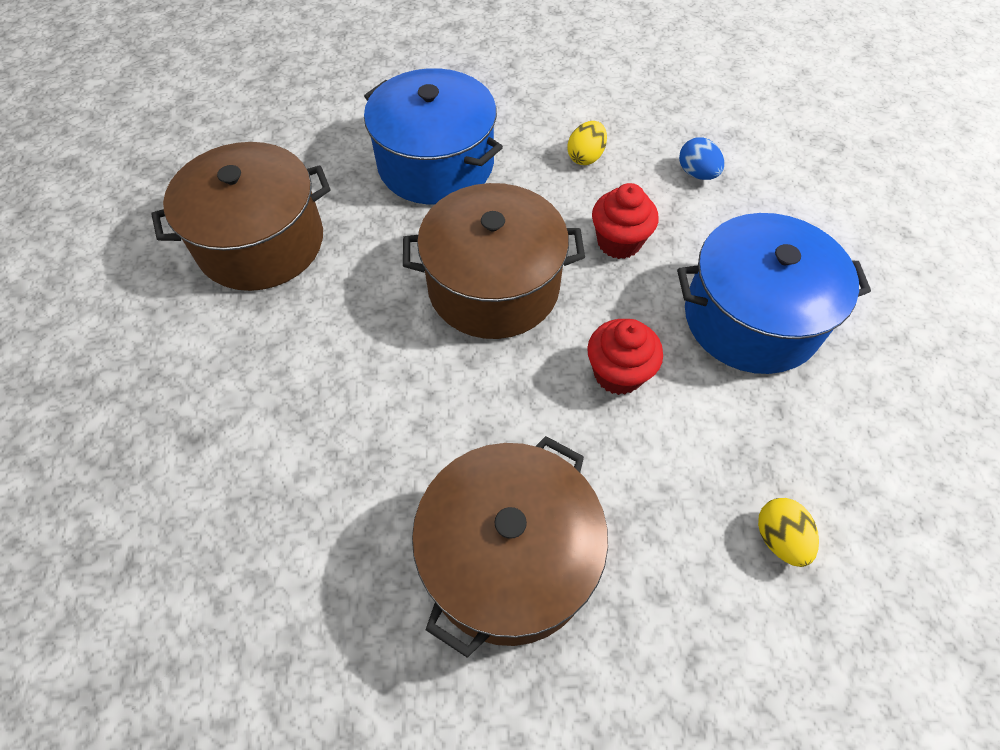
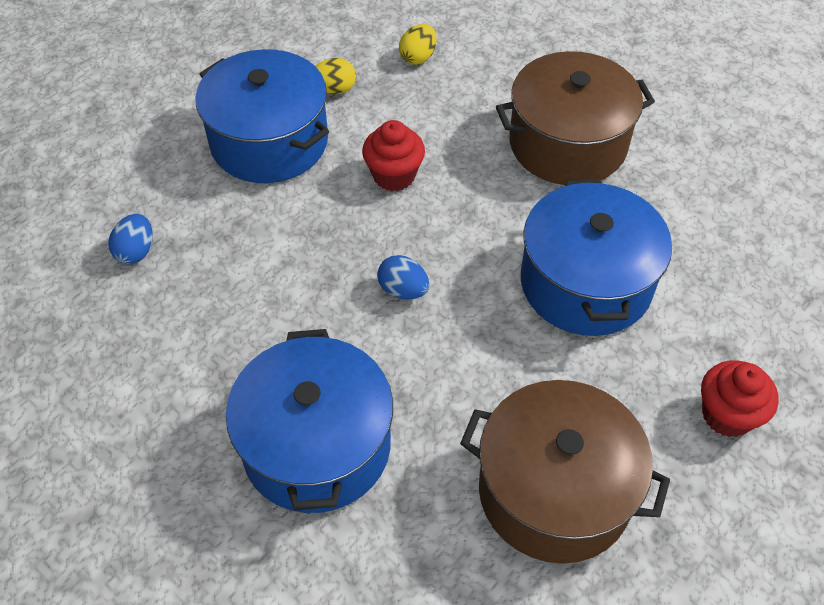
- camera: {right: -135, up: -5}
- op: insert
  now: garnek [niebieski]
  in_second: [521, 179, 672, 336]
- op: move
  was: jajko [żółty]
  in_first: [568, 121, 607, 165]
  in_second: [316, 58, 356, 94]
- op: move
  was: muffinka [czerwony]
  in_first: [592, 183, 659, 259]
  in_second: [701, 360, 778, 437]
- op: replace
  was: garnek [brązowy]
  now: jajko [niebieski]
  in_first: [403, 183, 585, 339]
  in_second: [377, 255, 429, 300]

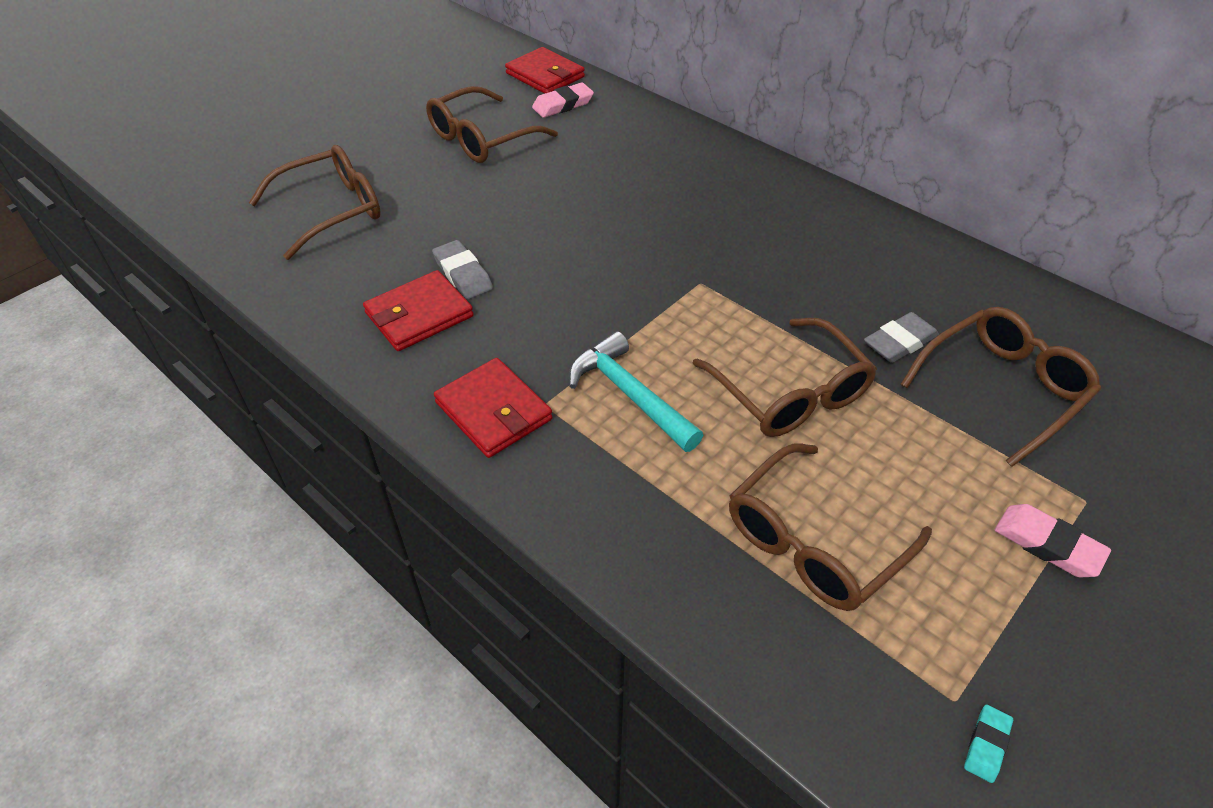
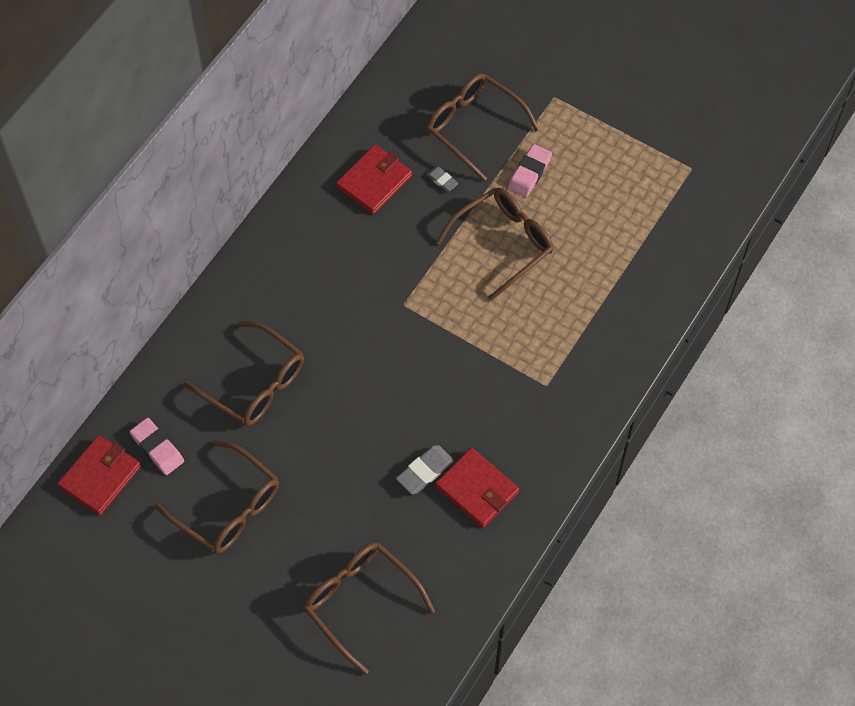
- camera: {right: -100, up: 15}
- op: delete
  was: młotek [turkusowy]
  in_first: [569, 331, 703, 452]
- op: delete
  was: gumka do mazania [turkusowy]
  in_first: [964, 705, 1013, 783]
- op: move
  was: portfel [czerwony]
  in_first: [434, 358, 553, 458]
  in_second: [336, 145, 412, 214]
- op: move
  was: okulary [brązowy]
  in_first: [729, 443, 932, 611]
  in_second: [184, 321, 304, 426]
- op: move
  was: gumka do mazania [różowy]
  in_first: [995, 504, 1111, 577]
  in_second: [508, 144, 552, 197]
- op: resize
  was: gumka do mazania [szary]
  in_first: [864, 312, 939, 363]
  in_second: [426, 166, 458, 192]
  ratio: 0.61

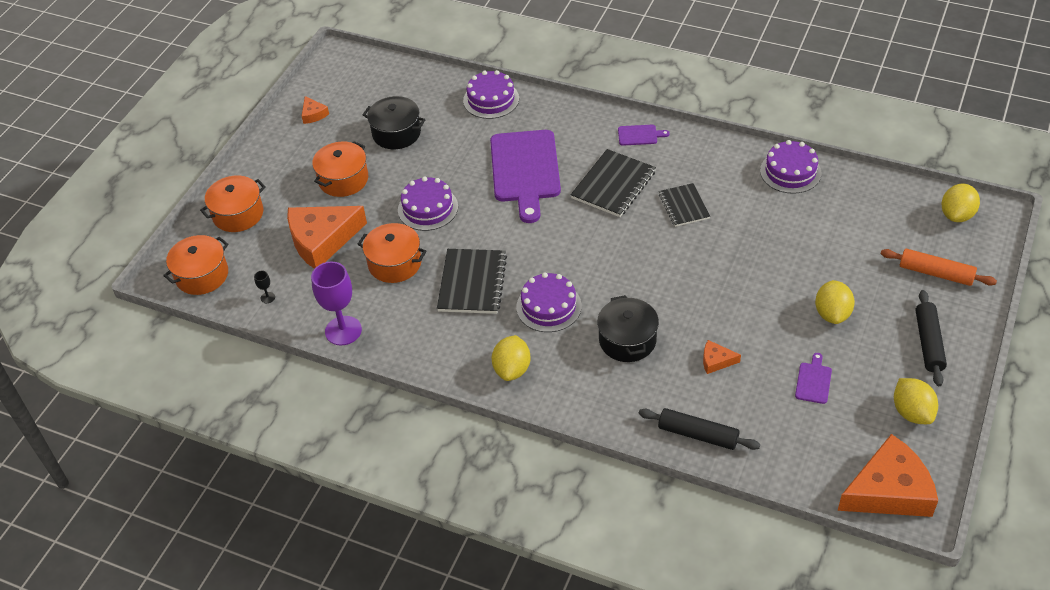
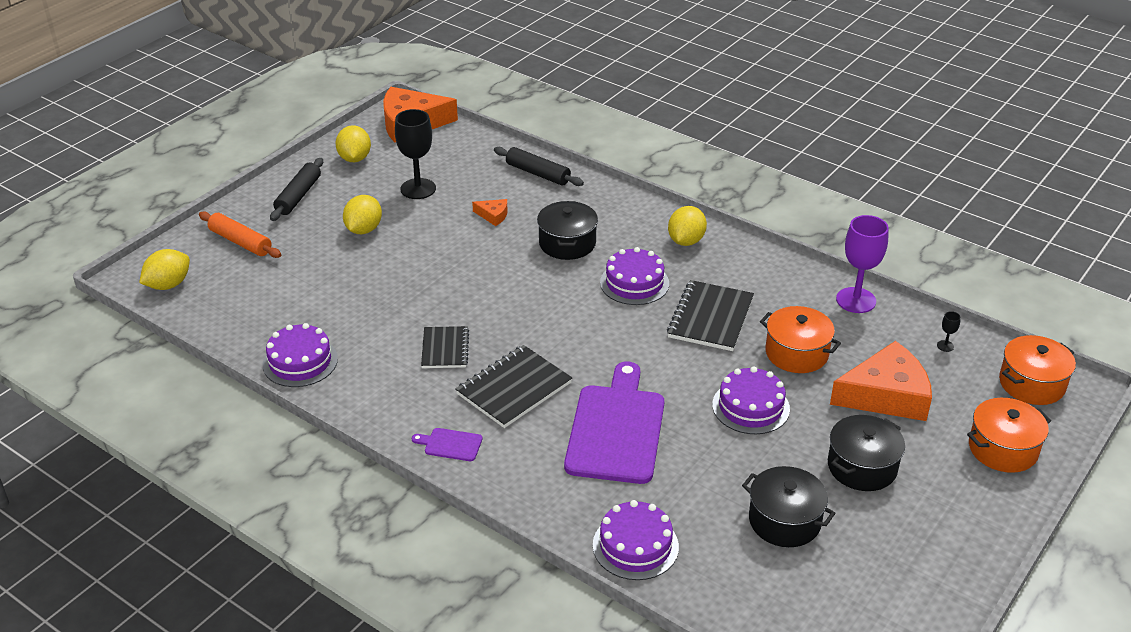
- camera: {right: -170, up: -10}
- op: delete
  was: ser [pomarańczowy]
  in_first: [302, 96, 329, 124]
- op: replace
  was: deska do krojenia [fioletowy]
  now: kielich [czarny]
  in_first: [795, 353, 832, 404]
  in_second: [395, 109, 436, 199]
- op: recolor
  was: garnek [pomarańczowy]
  now: garnek [czarny]
  in_first: [312, 141, 368, 197]
  in_second: [828, 415, 905, 491]

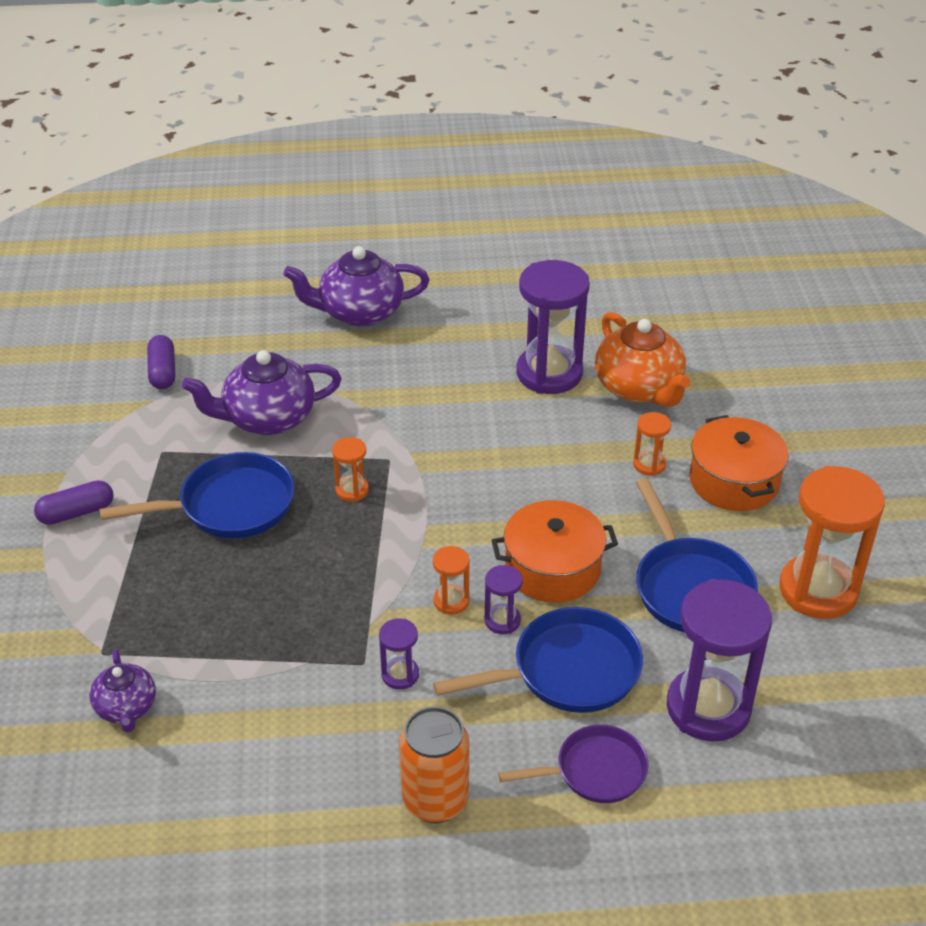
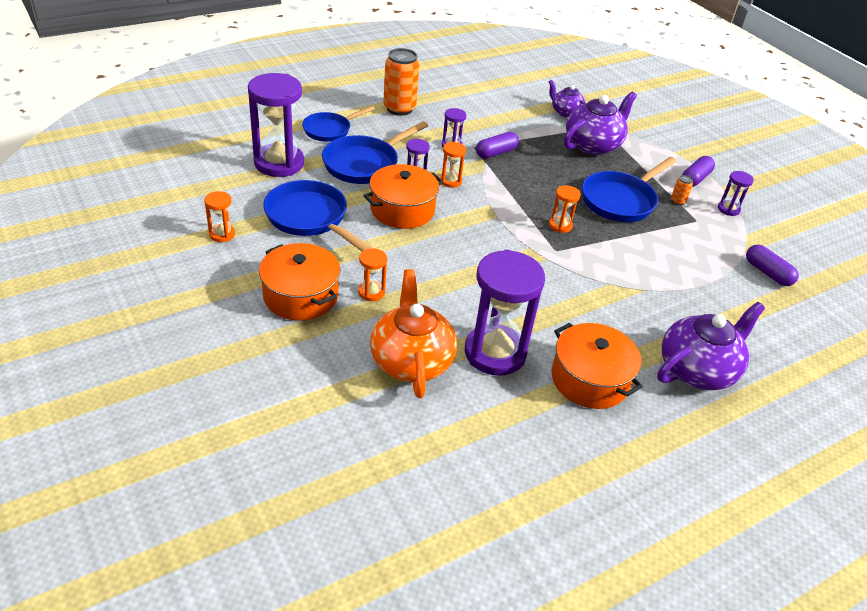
- camera: {right: 150, up: 0}
- op: insert
  now: kapsułka [fioletowy]
  in_second: [476, 132, 519, 159]
- op: insert
  now: garnek [pomarańczowy]
  in_second: [551, 323, 643, 409]
- op: insert
  now: puszka [pomarańczowy]
  in_second: [671, 175, 693, 205]
- op: insert
  now: klepsydra [fioletowy]
  in_second: [718, 171, 754, 216]
- op: move
  was: imbryk [fioletowy]
  in_first: [182, 350, 342, 435]
  in_second: [564, 91, 637, 155]
- op: recolor
  was: patelnia [fioletowy]
  now: patelnia [niebieski]
  in_first: [498, 725, 649, 803]
  in_second: [302, 106, 375, 142]
- op: rotate
  was: imbryk [pomarańczowy]
  in_first: [595, 312, 691, 407]
  in_second: [370, 269, 457, 398]
  clockwise: 45
- op: resize
  was: klepsydra [pomarańczowy]
  in_first: [779, 466, 885, 619]
  in_second: [204, 191, 235, 242]
  ratio: 0.46

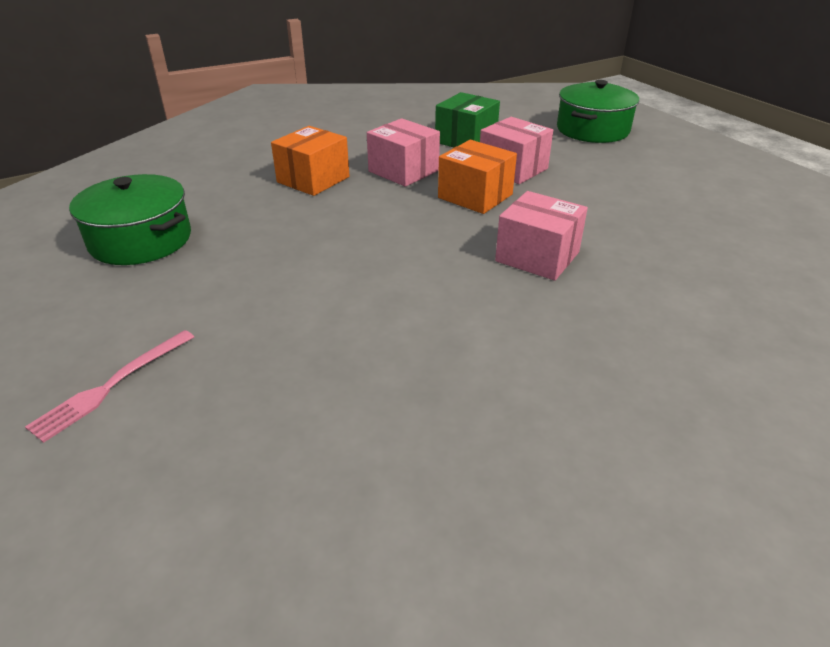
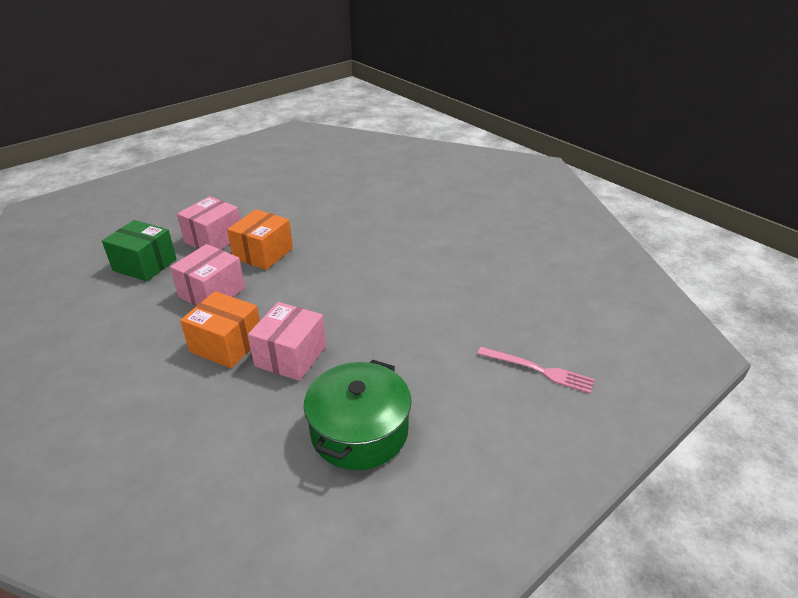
- camera: {right: -100, up: 0}
- op: delete
  was: garnek [zielony]
  in_first: [557, 80, 639, 143]
- op: move
  was: pudełko [różowy]
  in_first: [495, 191, 588, 281]
  in_second: [248, 302, 326, 381]

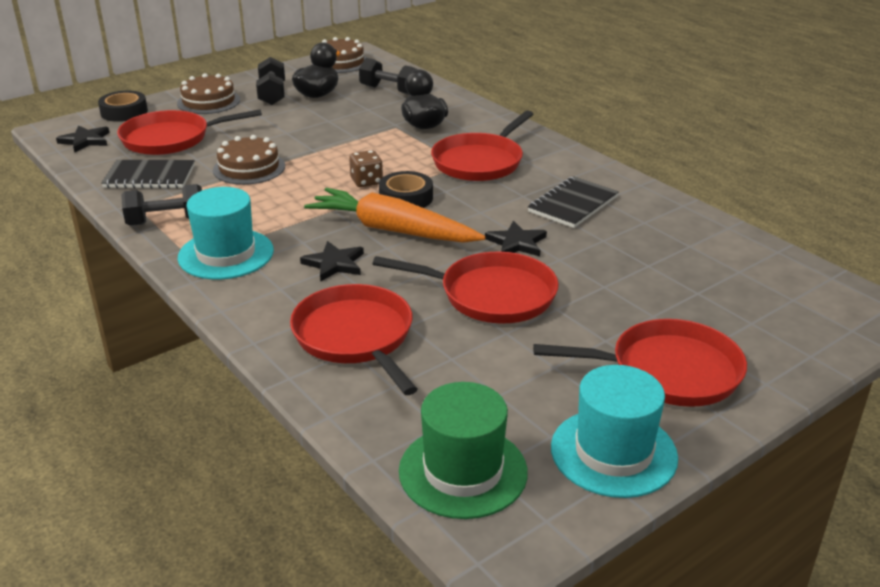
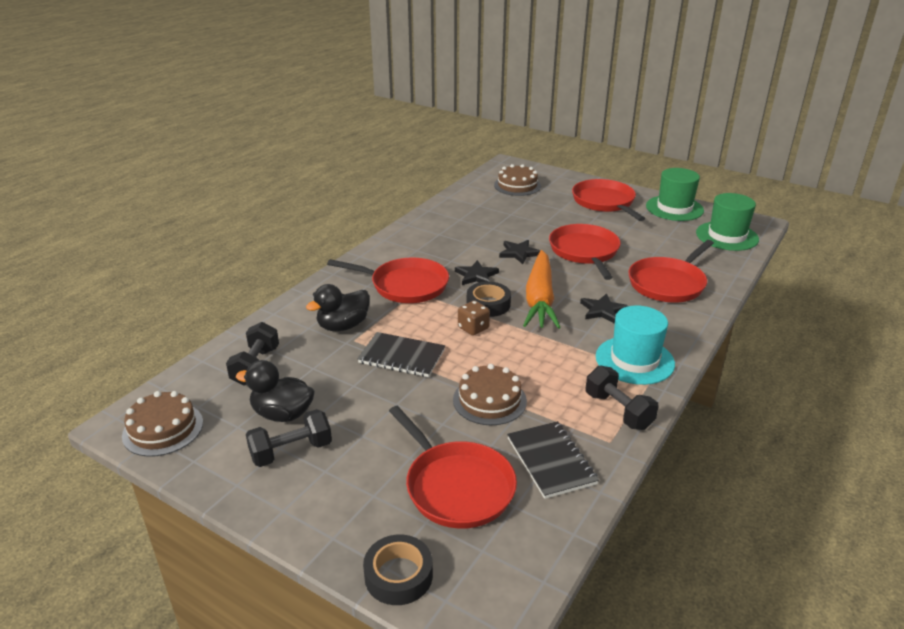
- camera: {right: -110, up: 0}
- op: move
  was: gwiazda [czarny]
  in_first: [56, 125, 109, 153]
  in_second: [455, 260, 499, 285]
- op: move
  was: tort [brązowy]
  in_first: [177, 73, 240, 114]
  in_second: [494, 164, 541, 196]
- op: move
  was: zeszyt [czarny]
  in_first: [528, 176, 619, 228]
  in_second: [357, 332, 445, 377]
- op: recolor
  was: kapelusz [turkusowy]
  now: kapelusz [zielony]
  in_first: [551, 365, 678, 498]
  in_second: [646, 168, 704, 221]

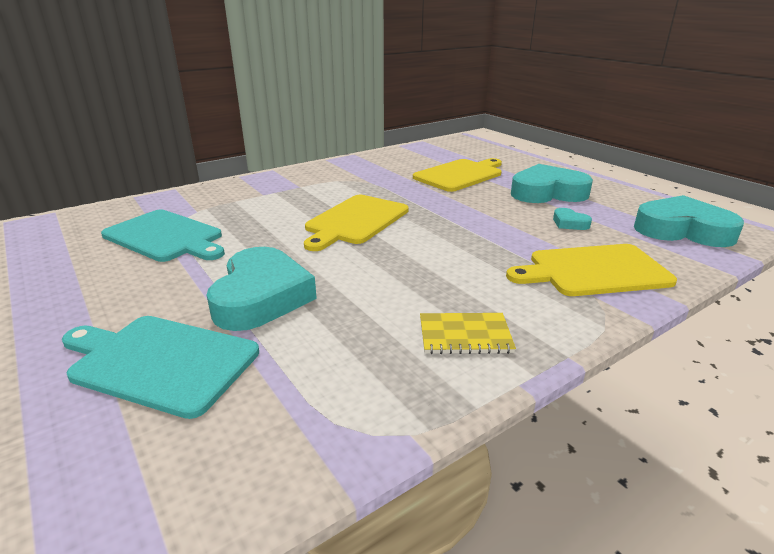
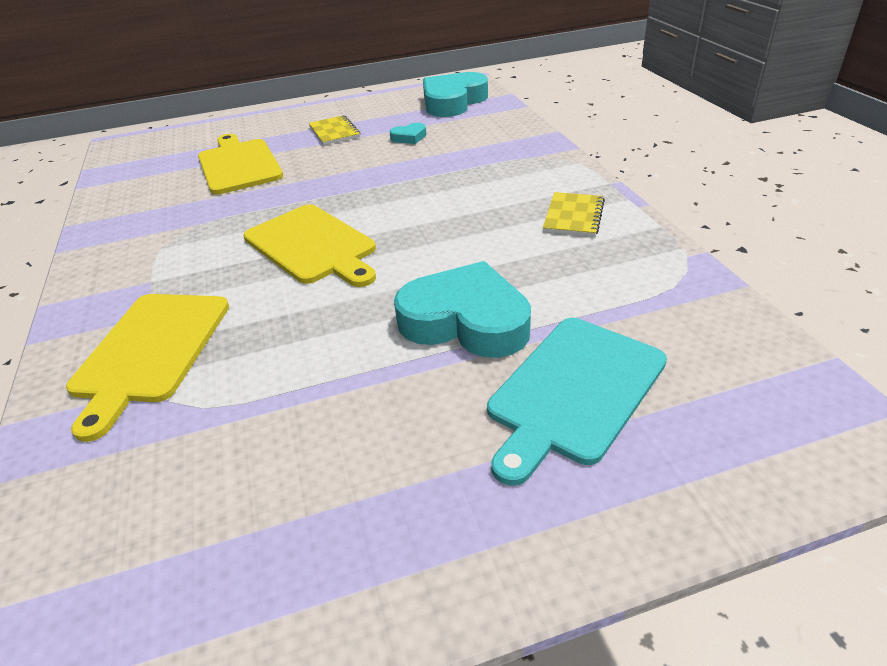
- camera: {right: -70, up: 10}
- op: delete
  was: deska do krojenia [turkusowy]
  in_first: [101, 210, 225, 262]
- op: move
  was: deska do krojenia [żółty]
  in_first: [506, 244, 677, 296]
  in_second: [66, 294, 229, 442]
- op: replace
  was: serce [turkusowy]
  now: zeszyt [żółty]
  in_first: [511, 164, 593, 203]
  in_second: [309, 115, 360, 145]

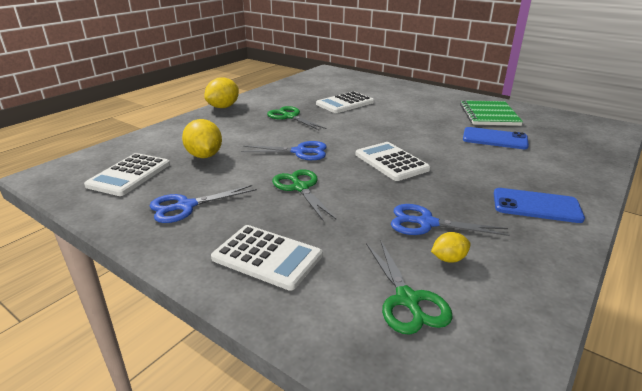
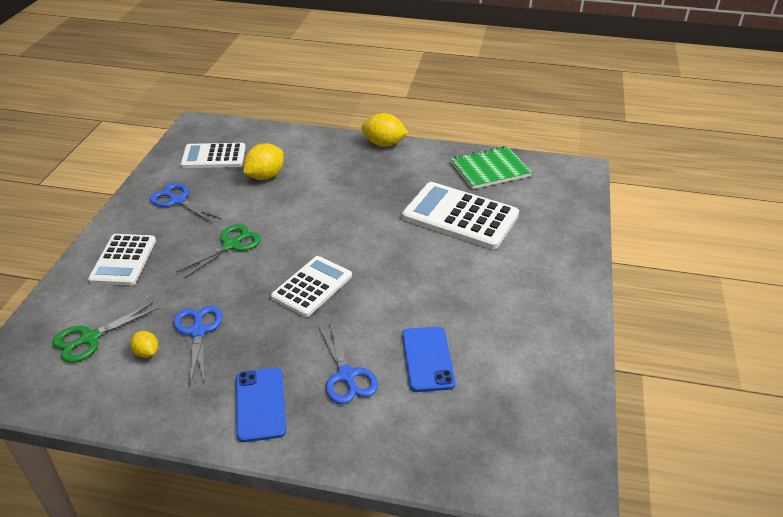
- camera: {right: 65, up: 10}
- op: delete
  was: nożyczki [zielony]
  in_first: [267, 106, 327, 131]
- op: move
  was: nożyczki [niebieski]
  in_first: [241, 141, 327, 160]
  in_second: [318, 321, 378, 404]
- op: move
  was: zeszyt [zielony]
  in_first: [460, 100, 523, 126]
  in_second: [450, 146, 532, 189]
- op: resize
  was: kalkulator [biały]
  in_first: [316, 91, 374, 113]
  in_second: [402, 182, 519, 250]
  ratio: 1.54

